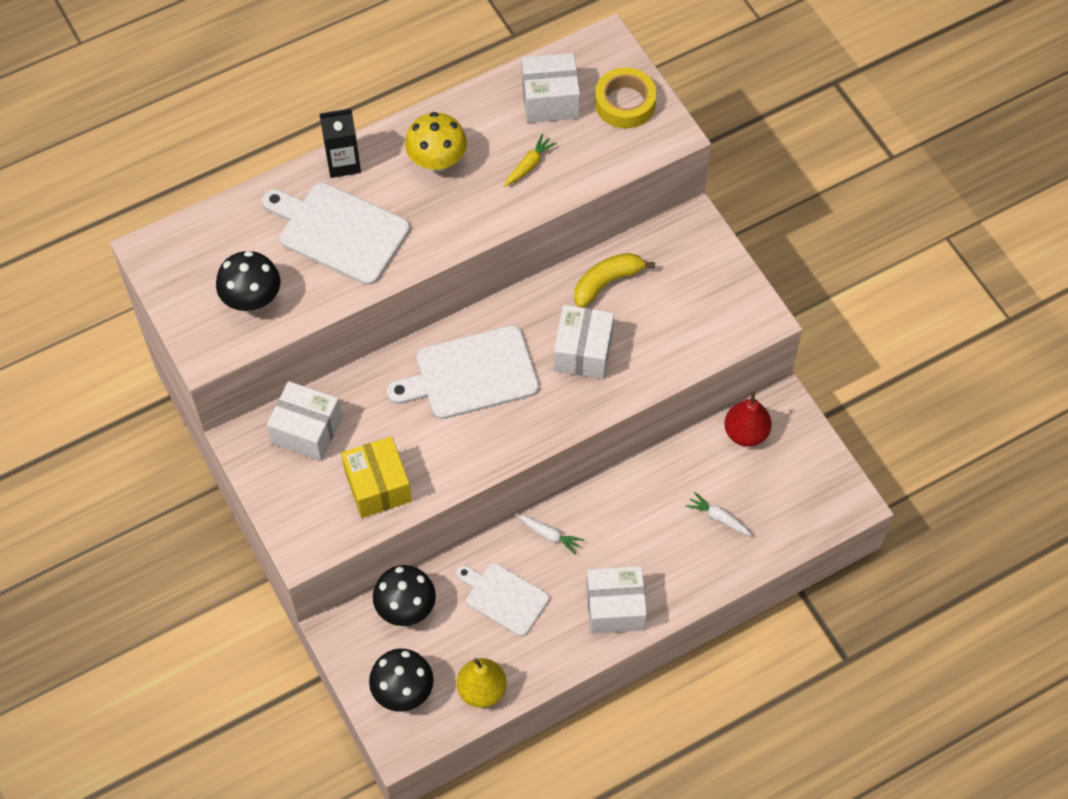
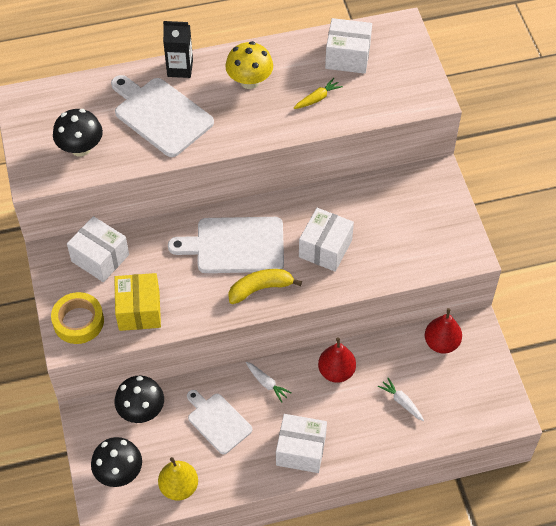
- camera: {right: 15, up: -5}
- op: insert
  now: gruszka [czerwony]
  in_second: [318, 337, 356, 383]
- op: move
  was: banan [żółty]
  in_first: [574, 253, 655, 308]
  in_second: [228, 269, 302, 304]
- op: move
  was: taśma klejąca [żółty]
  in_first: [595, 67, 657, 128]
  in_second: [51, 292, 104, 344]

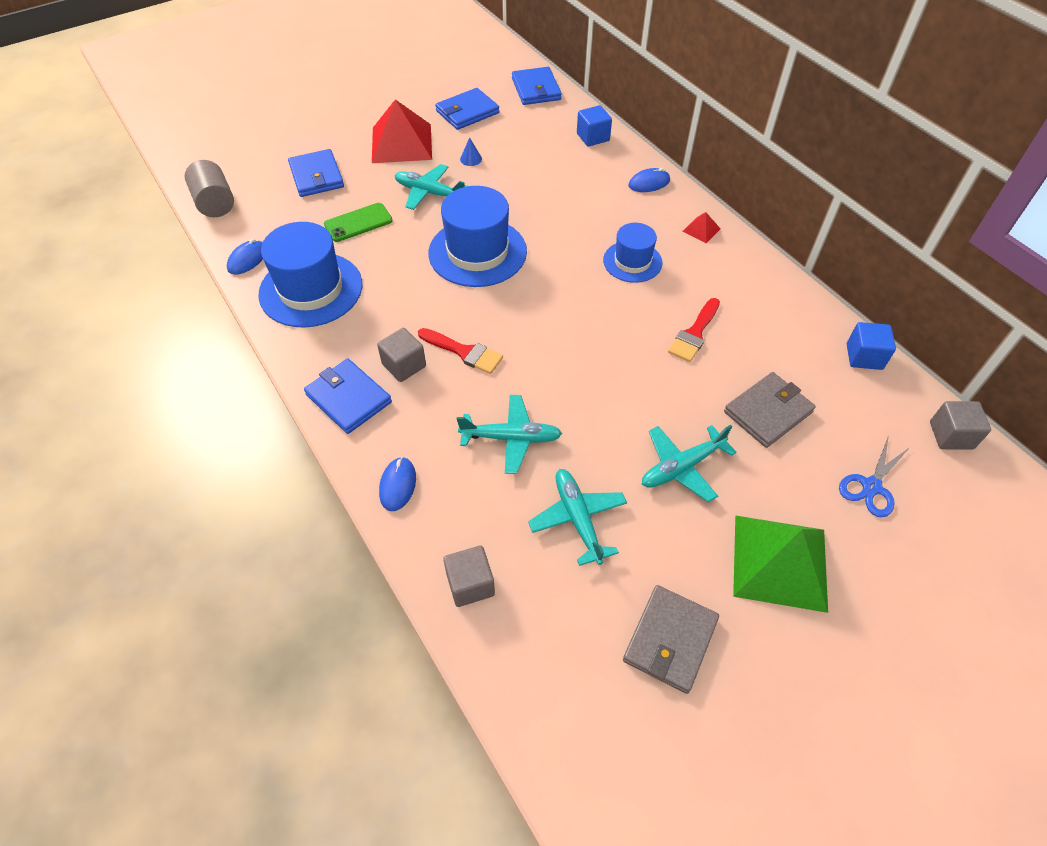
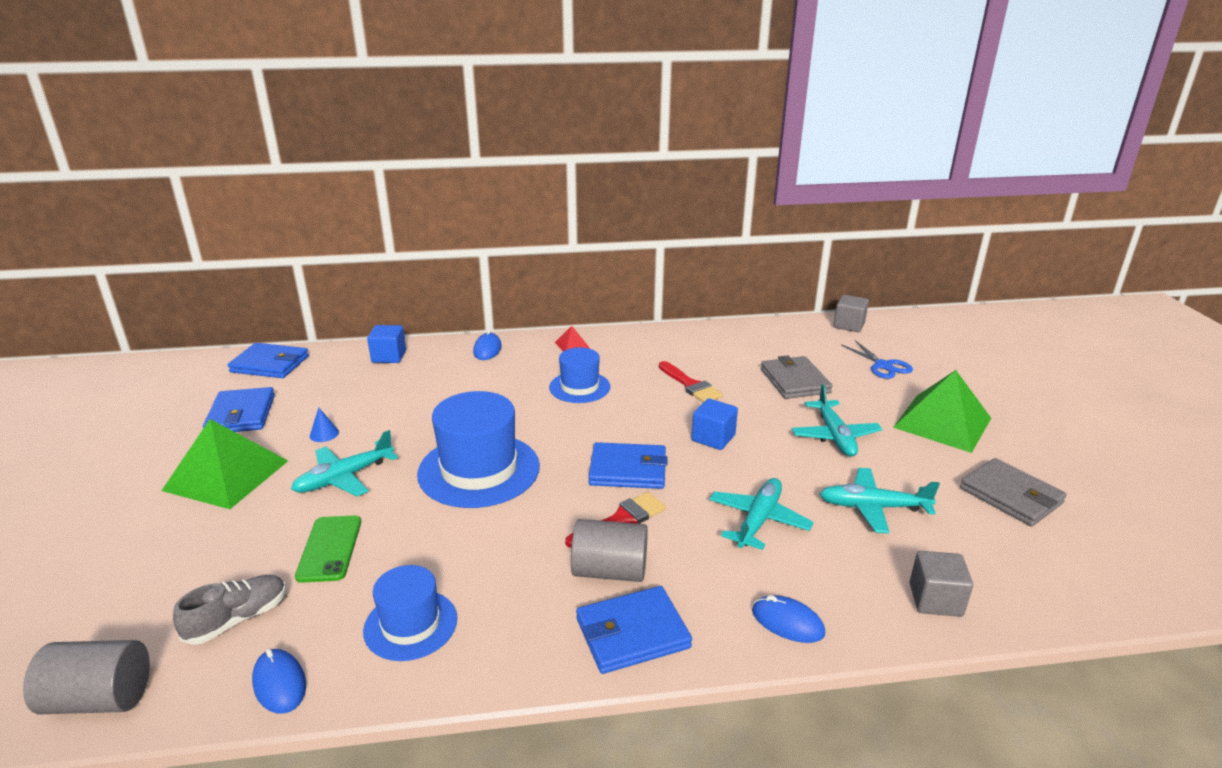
- camera: {right: -65, up: -25}
- op: insert
  now: but [szary]
  in_second: [173, 575, 286, 645]
- op: move
  was: portfel [niebieski]
  in_first: [288, 149, 344, 197]
  in_second: [588, 442, 668, 489]
- op: move
  was: sześcian [niebieski]
  in_first: [847, 322, 896, 370]
  in_second: [691, 398, 738, 450]
- op: replace
  was: sześcian [szary]
  now: walec [szary]
  in_first: [377, 328, 426, 382]
  in_second: [571, 519, 648, 582]
- op: recolor
  was: piramida [czerwony]
  now: piramida [zielony]
  in_first: [372, 99, 432, 163]
  in_second: [161, 419, 288, 509]
- op: resize
  was: kapelusz [niebieski]
  in_first: [258, 222, 362, 328]
  in_second: [363, 565, 457, 661]
  ratio: 0.59

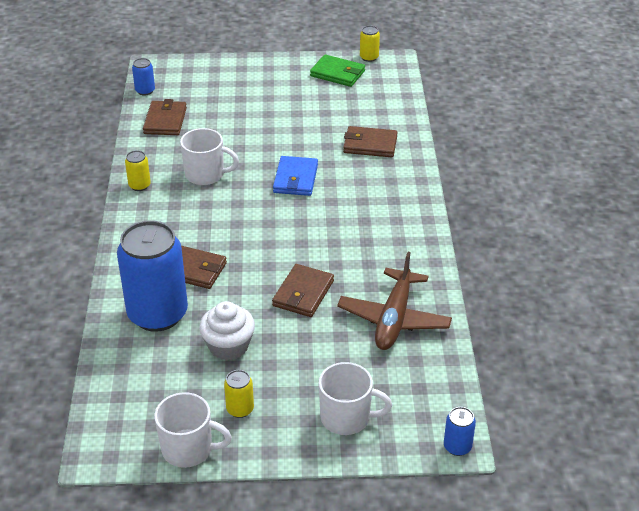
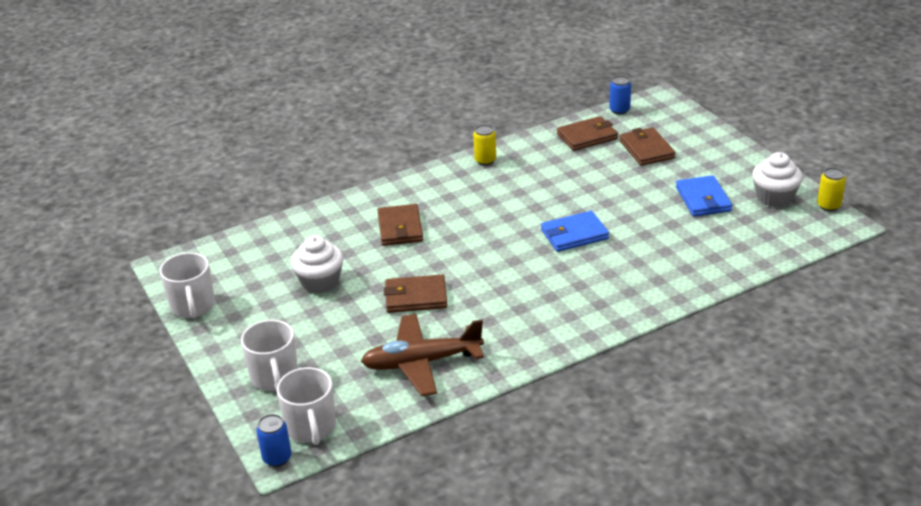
- camera: {right: 65, up: -5}
- op: delete
  was: puszka [niebieski]
  in_first: [117, 221, 188, 332]
- op: delete
  was: puszka [żółty]
  in_first: [224, 370, 254, 418]
- op: insert
  now: portfel [niebieski]
  in_second: [676, 175, 732, 217]
- op: move
  was: kubek [biały]
  in_first: [180, 128, 239, 185]
  in_second: [276, 367, 336, 445]
- op: move
  was: portfel [brązowy]
  in_first: [343, 126, 398, 157]
  in_second: [620, 127, 675, 166]
- op: replace
  was: portfel [zielony]
  now: muffinka [biały]
  in_first: [310, 54, 365, 87]
  in_second: [752, 152, 803, 207]

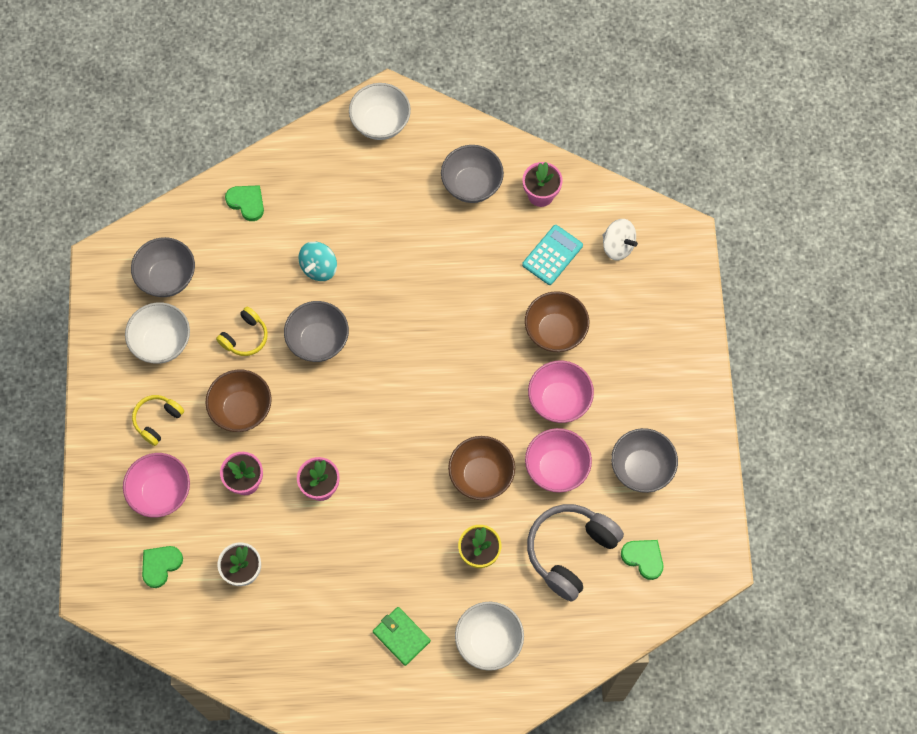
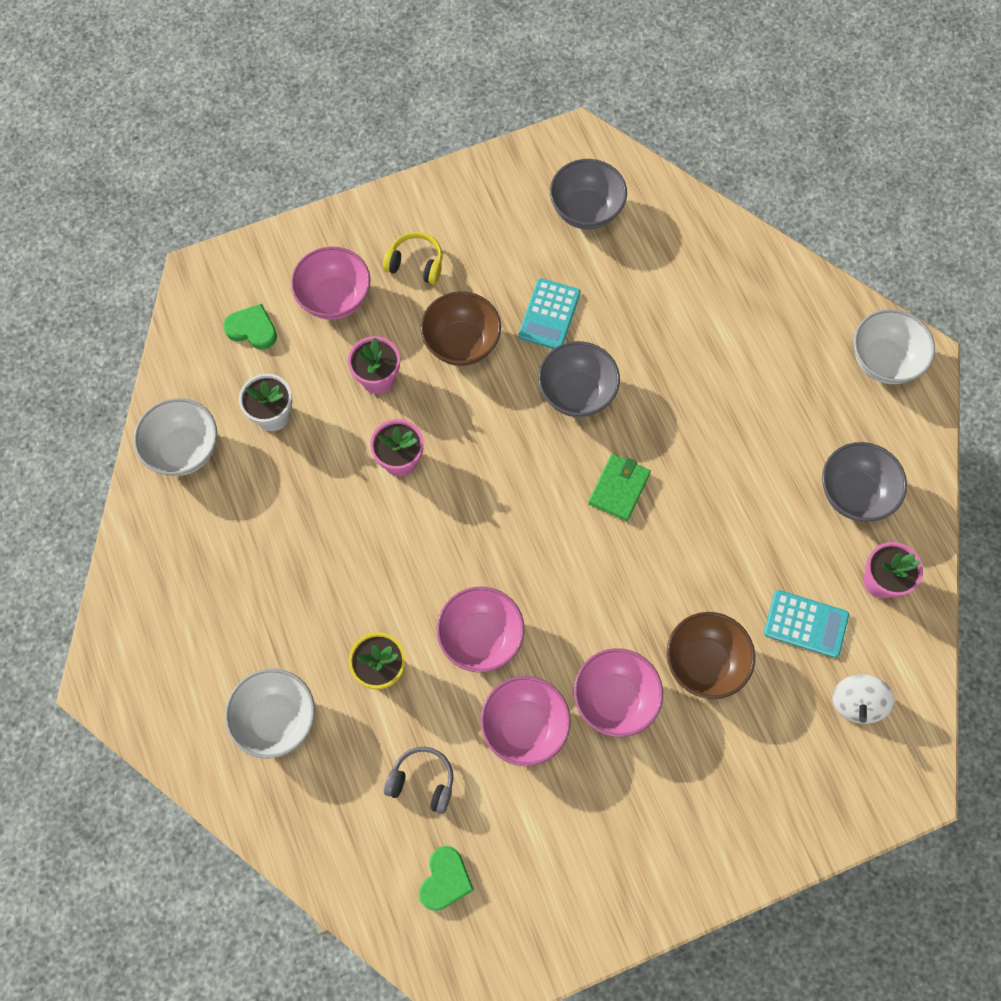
- camera: {right: 70, up: 0}
- op: delete
  was: serce [zielony]
  in_first: [225, 185, 264, 221]
- op: delete
  was: bączek [turkusowy]
  in_first: [299, 242, 337, 281]
- op: delete
  was: miska [szary]
  in_first: [611, 428, 678, 493]
- op: move
  was: miska [biały]
  in_first: [125, 302, 190, 364]
  in_second: [134, 398, 217, 476]
- op: move
  was: portfel [zielony]
  in_first: [373, 607, 431, 666]
  in_second: [588, 454, 651, 521]
- op: replace
  was: słuchawki [żółty]
  now: kalkulator [turkusowy]
  in_first: [216, 307, 268, 356]
  in_second: [518, 278, 581, 349]
- op: recolor
  was: miska [brązowy]
  now: miska [różowy]
  in_first: [448, 436, 515, 500]
  in_second: [437, 586, 525, 673]
- op: resize
  was: słuchawki [szary]
  in_first: [527, 504, 624, 601]
  in_second: [384, 747, 453, 814]
  ratio: 0.55

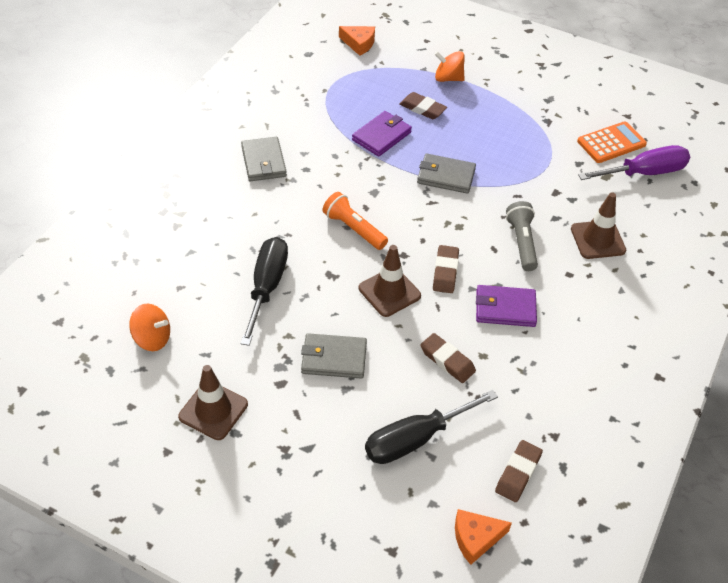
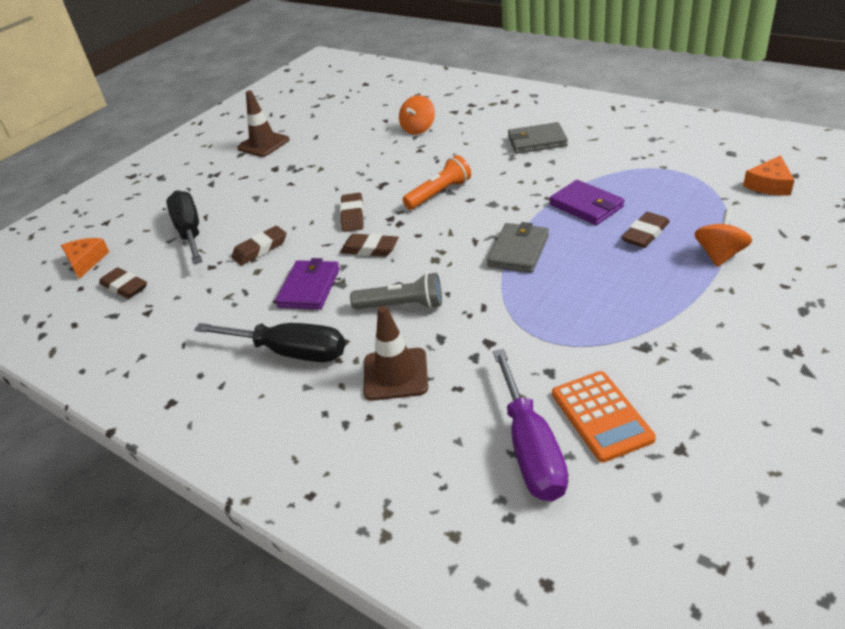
- camera: {right: 105, up: -10}
- op: delete
  was: portfel [szary]
  in_first: [301, 333, 367, 379]
- op: move
  was: bączek [pomarańczowy]
  in_first: [129, 304, 170, 351]
  in_second: [399, 95, 435, 135]
- op: move
  was: śrubokręt [czarny]
  in_first: [240, 237, 288, 346]
  in_second: [194, 323, 345, 362]
- op: replace
  was: pachołek [brązowy]
  now: gumka do mazania [brązowy]
  in_first: [359, 245, 421, 317]
  in_second: [340, 193, 364, 232]

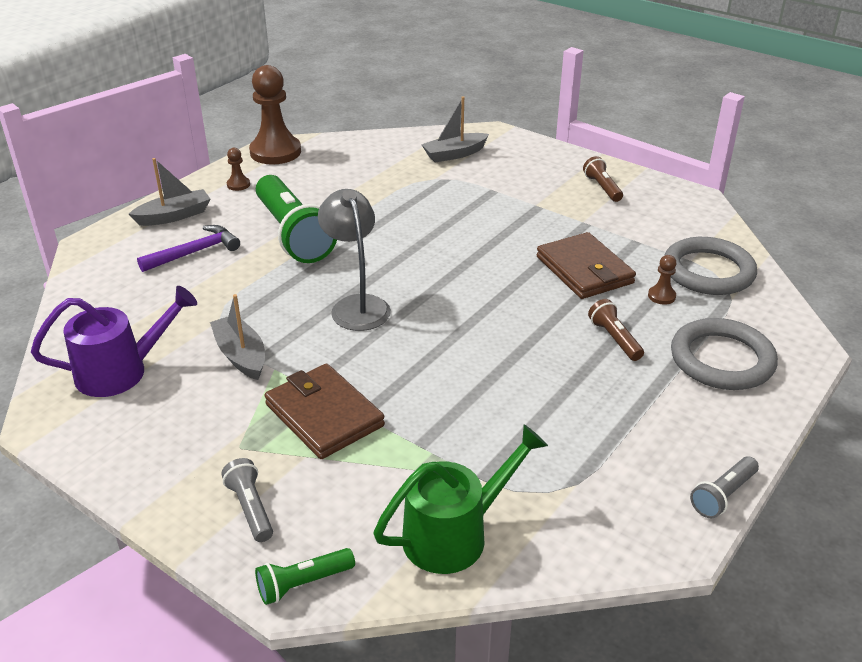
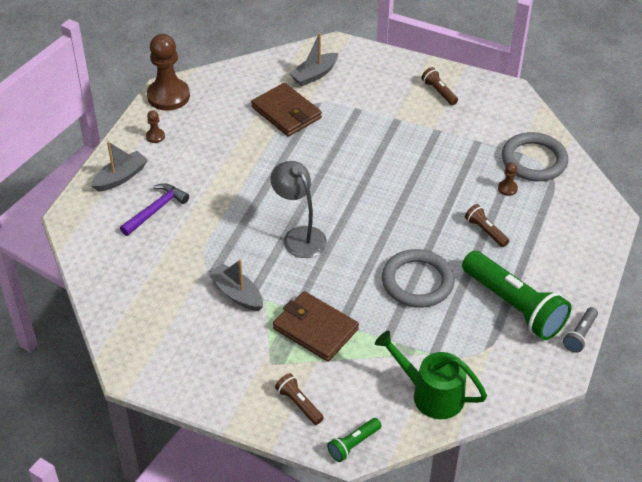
- camera: {right: -15, up: 10}
- op: delete
  was: konewka [fioletowy]
  in_first: [31, 286, 197, 397]
- op: move
  was: latarka [zielony]
  in_first: [256, 175, 337, 263]
  in_second: [462, 251, 571, 340]
- op: move
  was: portfel [brązowy]
  in_first: [537, 232, 636, 299]
  in_second: [251, 83, 322, 137]
- op: move
  was: pierścień [szary]
  in_first: [671, 318, 778, 390]
  in_second: [382, 249, 455, 308]
- op: recolor
  was: latarka [szary]
  now: latarka [brązowy]
  in_first: [221, 458, 273, 542]
  in_second: [275, 373, 324, 425]
- op: rotate
  was: konewka [zielony]
  in_first: [373, 424, 548, 574]
  in_second: [375, 331, 487, 419]
  clockwise: -105

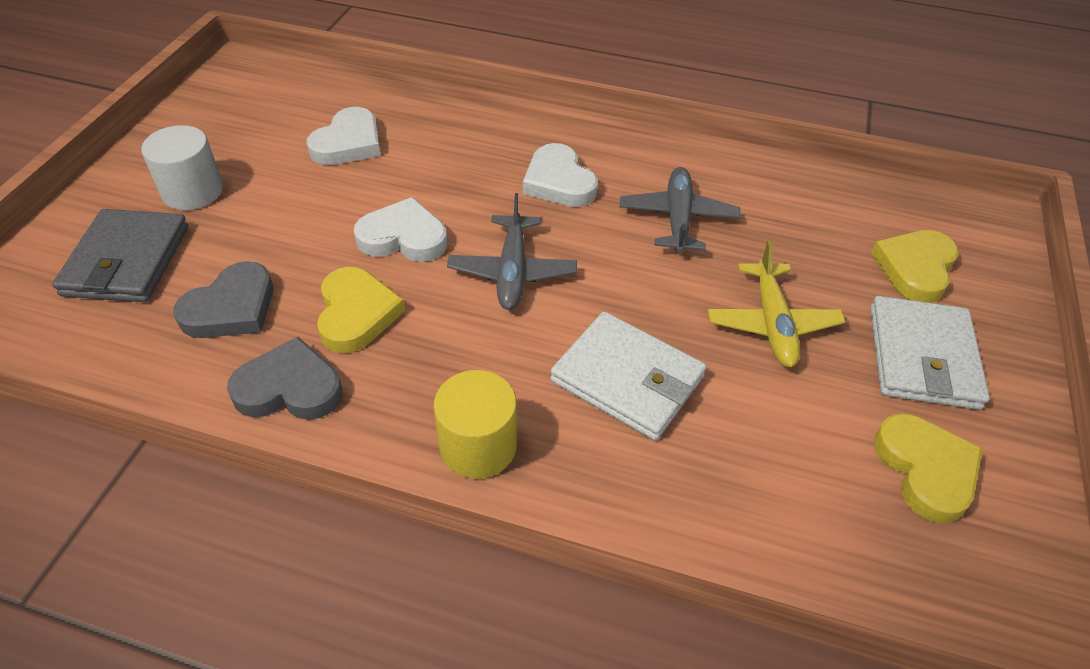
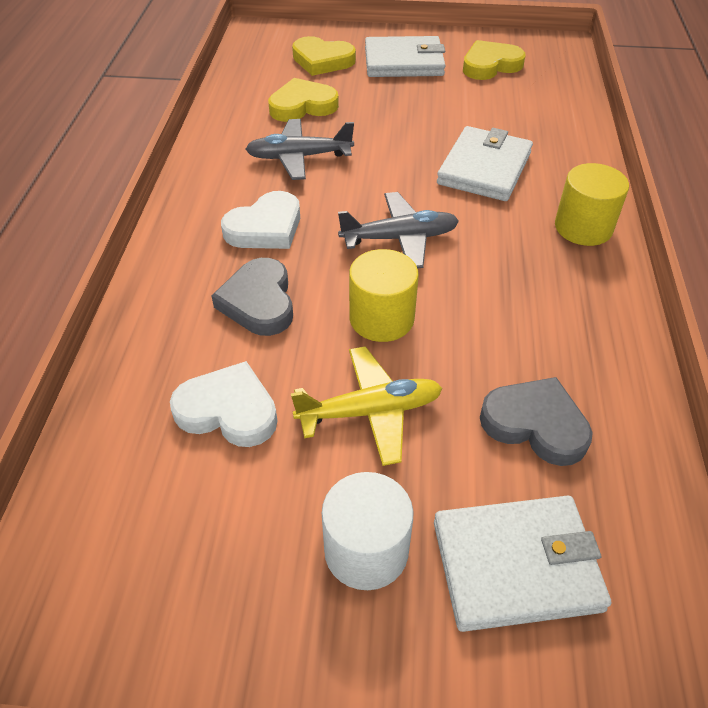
- camera: {right: -100, up: 0}
- op: move
  was: serce [szary]
  in_first: [227, 337, 342, 420]
  in_second: [211, 258, 293, 336]
- op: move
  was: serce [żółty]
  in_first: [317, 267, 405, 353]
  in_second: [268, 78, 339, 122]
- op: move
  was: samolot [żółty]
  in_first: [708, 240, 846, 367]
  in_second: [291, 346, 443, 466]
- op: replace
  was: serce [biały]
  now: walec [żółty]
  in_first: [354, 197, 447, 262]
  in_second: [349, 249, 419, 342]
- op: recolor
  was: portfel [szary]
  now: portfel [biały]
  in_first: [52, 209, 188, 302]
  in_second: [434, 496, 611, 632]

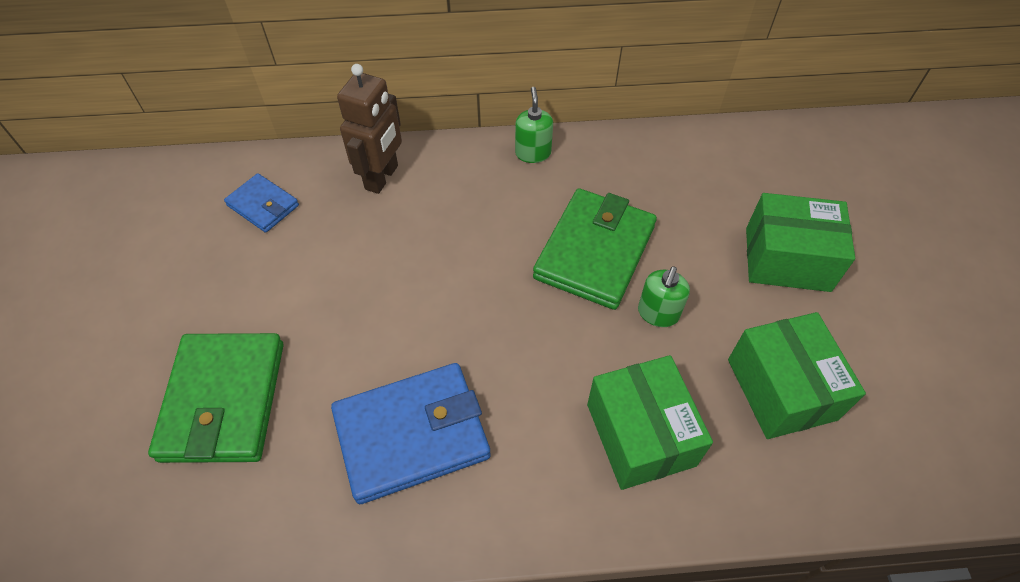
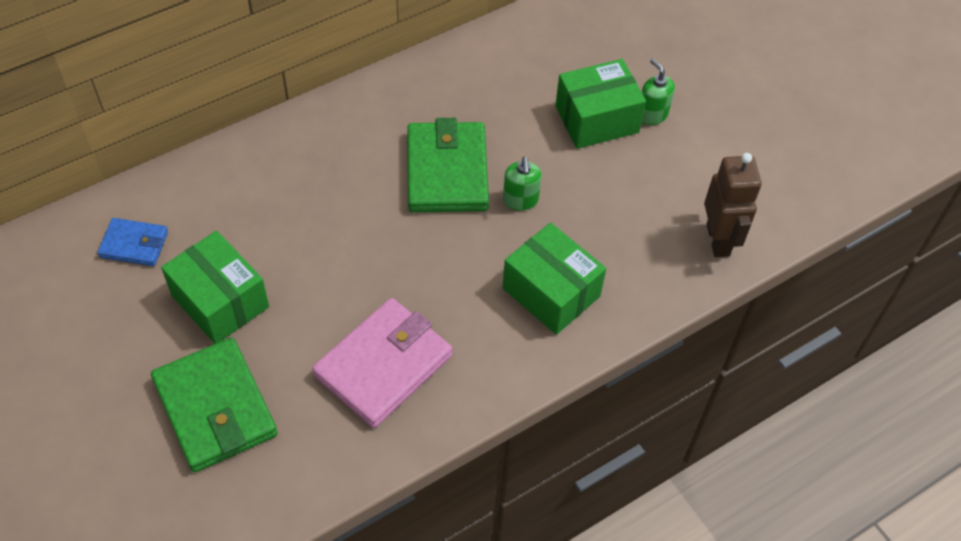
- camera: {right: -30, up: 0}
- op: move
  was: robot [brązowy]
  in_first: [337, 64, 402, 194]
  in_second: [704, 153, 762, 257]
- op: move
  was: dozownik mydła [zielony]
  in_first: [515, 87, 553, 163]
  in_second: [642, 58, 675, 125]
- op: move
  was: pudełko [zielony]
  in_first: [728, 312, 866, 439]
  in_second: [161, 231, 269, 344]
- op: recolor
  was: portfel [niebieski]
  now: portfel [różowy]
  in_first: [331, 363, 491, 504]
  in_second: [312, 298, 452, 428]

